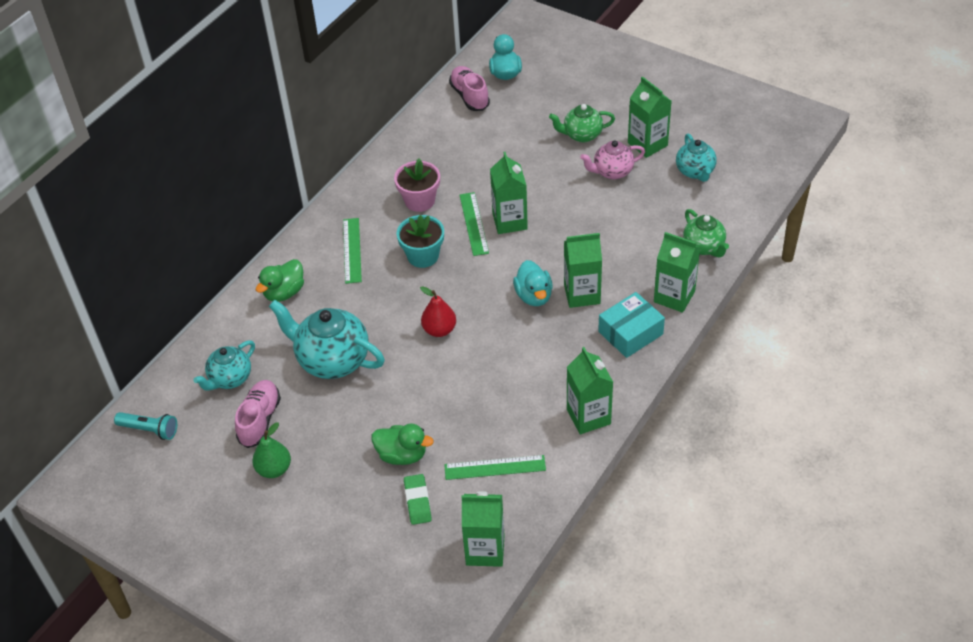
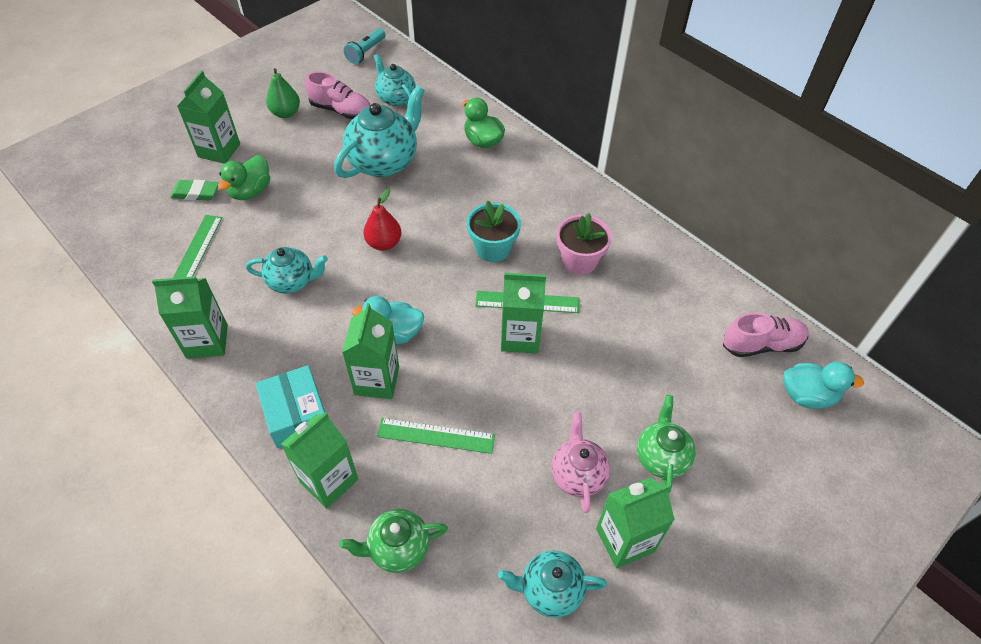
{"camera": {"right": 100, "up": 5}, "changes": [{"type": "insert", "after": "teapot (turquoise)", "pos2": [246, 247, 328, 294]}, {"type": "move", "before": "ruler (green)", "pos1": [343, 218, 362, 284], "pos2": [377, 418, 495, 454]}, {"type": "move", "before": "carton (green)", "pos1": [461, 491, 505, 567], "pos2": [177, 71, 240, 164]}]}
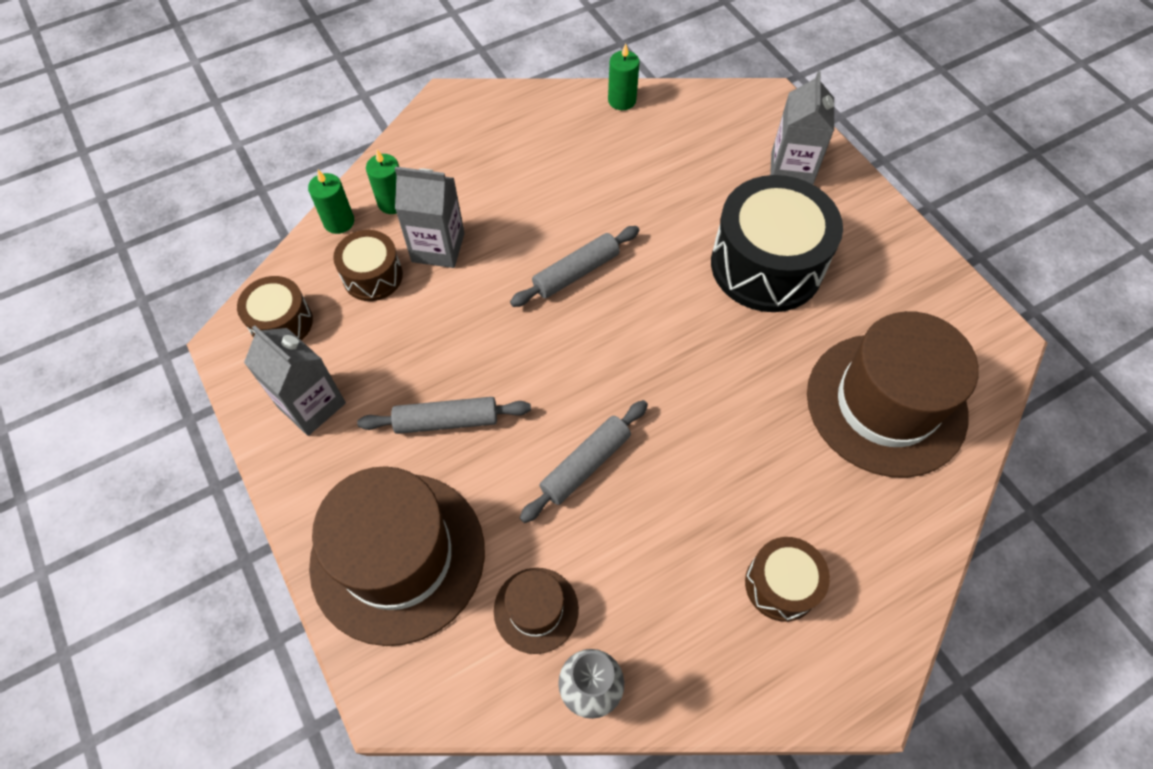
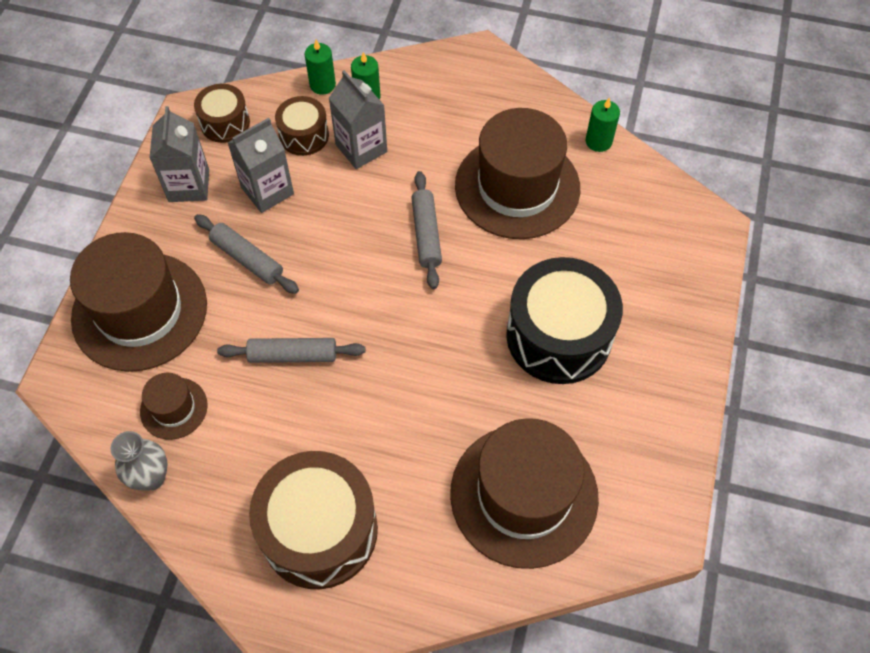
{"camera": {"right": 45, "up": 0}, "changes": [{"type": "insert", "after": "hat (brown)", "pos2": [455, 108, 580, 239]}, {"type": "move", "before": "carton (grey)", "pos1": [770, 71, 834, 184], "pos2": [228, 118, 294, 213]}, {"type": "rotate", "before": "rolling pin (grey)", "pos1": [510, 226, 639, 307], "pos2": [411, 171, 442, 289], "turn": 75}, {"type": "resize", "before": "drum (brown)", "pos1": [745, 537, 830, 622], "pos2": [249, 451, 378, 589], "scale": 1.9}]}
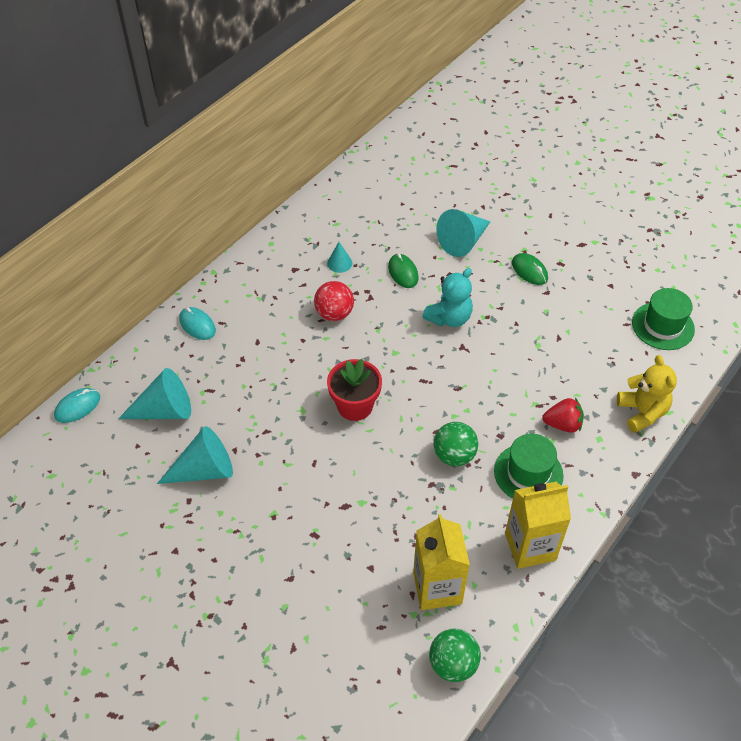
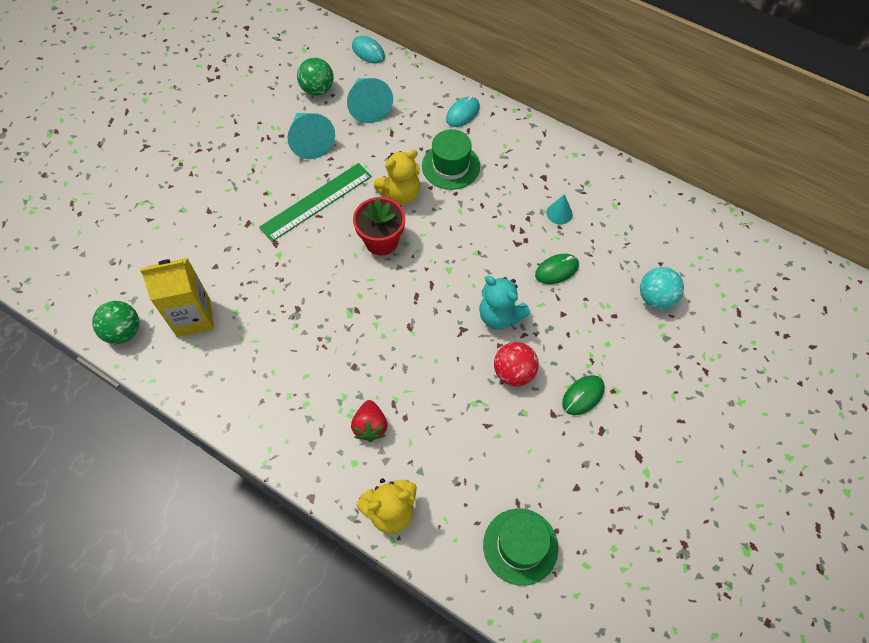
{"camera": {"right": 85, "up": 10}, "changes": [{"type": "delete", "before": "cone (turquoise)", "pos1": [436, 209, 490, 257]}, {"type": "delete", "before": "carton (yellow)", "pos1": [505, 481, 571, 569]}, {"type": "insert", "after": "ruler (green)", "pos2": [259, 163, 372, 242]}, {"type": "insert", "after": "teddy bear (yellow)", "pos2": [374, 150, 420, 204]}, {"type": "insert", "after": "ball (turquoise)", "pos2": [640, 267, 684, 309]}, {"type": "move", "before": "ball (red)", "pos1": [314, 281, 354, 321], "pos2": [494, 342, 539, 387]}, {"type": "move", "before": "ball (green)", "pos1": [434, 422, 478, 466], "pos2": [297, 58, 334, 96]}, {"type": "move", "before": "hat (green)", "pos1": [494, 434, 563, 499], "pos2": [422, 129, 480, 190]}]}
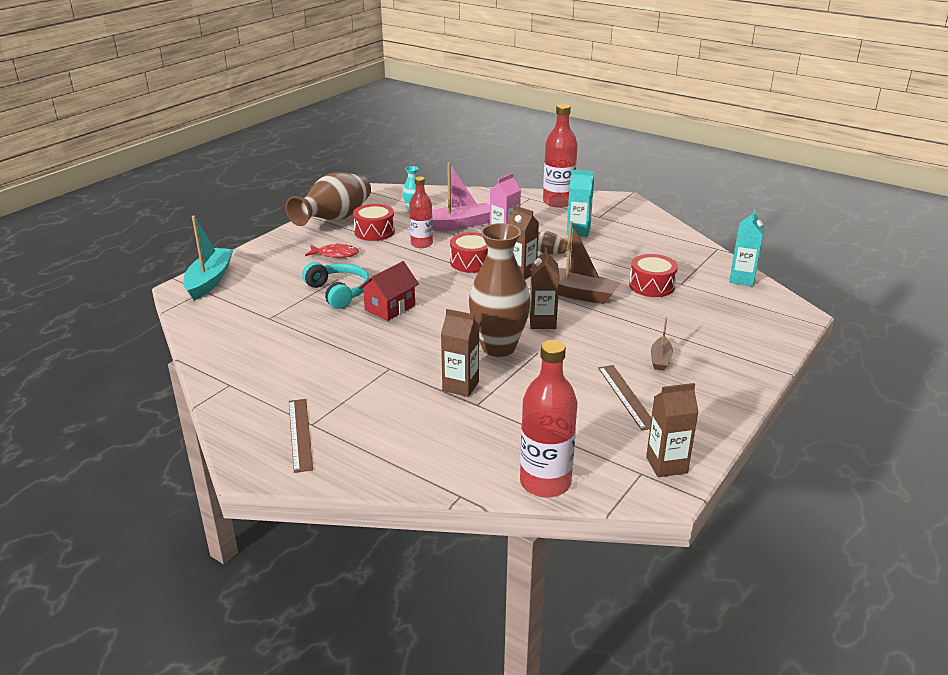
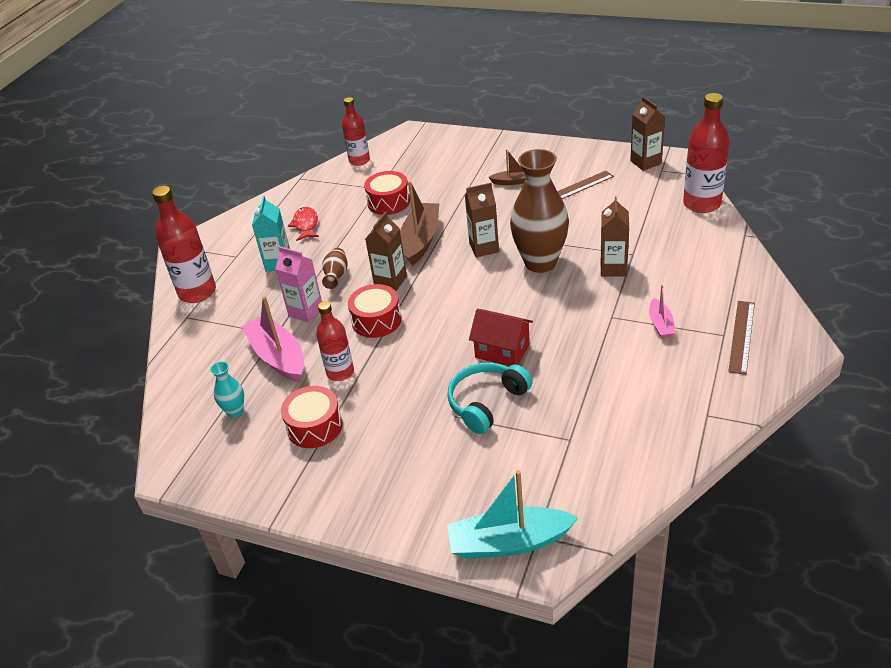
{"camera": {"right": -100, "up": 10}, "changes": [{"type": "delete", "before": "vase (brown)", "pos1": [286, 172, 371, 226]}, {"type": "insert", "after": "boat (pink)", "pos2": [649, 285, 675, 338]}, {"type": "move", "before": "fish (red)", "pos1": [305, 243, 359, 258], "pos2": [288, 207, 319, 241]}, {"type": "replace", "before": "carton (turquoise)", "after": "bottle (red)", "pos1": [729, 209, 764, 286], "pos2": [342, 97, 370, 166]}, {"type": "rotate", "before": "ruler (brown)", "pos1": [289, 399, 313, 473], "pos2": [728, 301, 755, 375], "turn": -45}]}
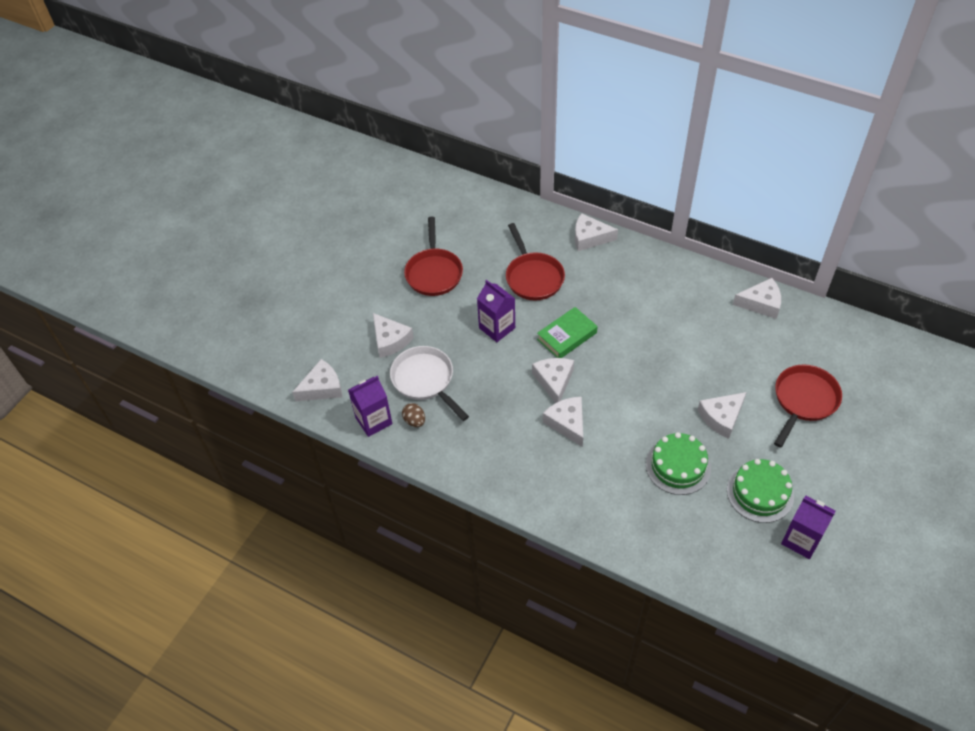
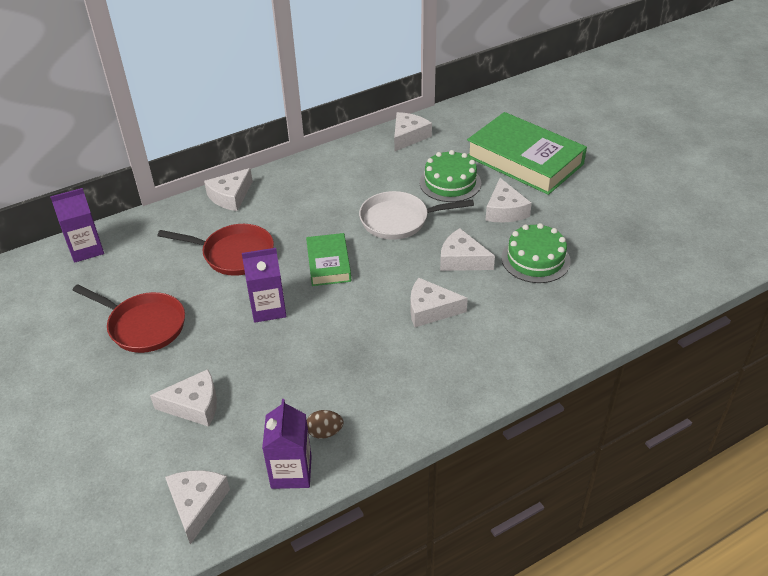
{"camera": {"right": -60, "up": -10}, "changes": [{"type": "move", "before": "pan (white)", "pos1": [390, 346, 469, 421], "pos2": [359, 191, 474, 240]}, {"type": "move", "before": "cheese (white)", "pos1": [532, 358, 574, 403], "pos2": [440, 228, 495, 271]}, {"type": "move", "before": "cake (green)", "pos1": [727, 459, 794, 523], "pos2": [420, 150, 481, 202]}, {"type": "move", "before": "carton (purple)", "pos1": [781, 496, 836, 559], "pos2": [50, 188, 104, 263]}, {"type": "replace", "before": "pan (red)", "after": "book (green)", "pos1": [774, 364, 842, 448], "pos2": [467, 112, 587, 195]}]}
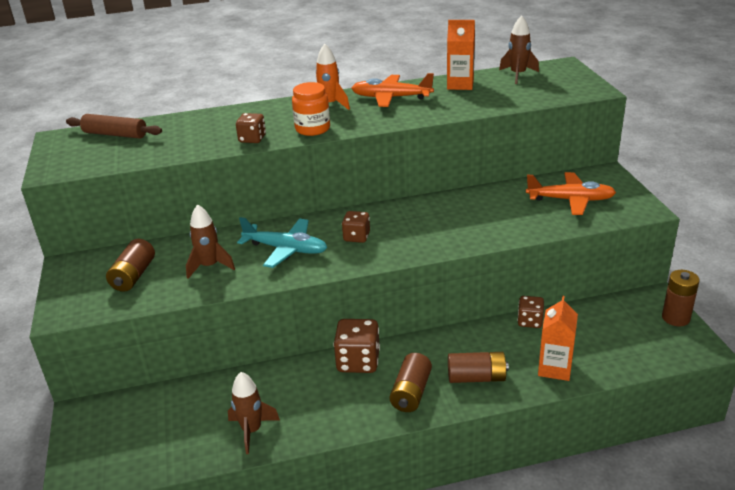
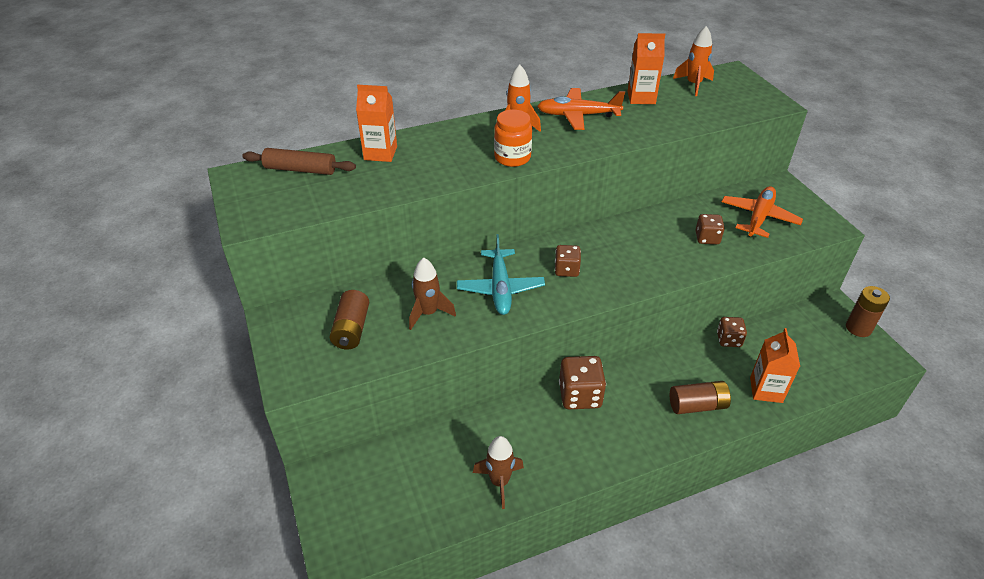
{"camera": {"right": -10, "up": 10}, "changes": [{"type": "delete", "before": "battery (brown)", "pos1": [390, 353, 432, 412]}, {"type": "insert", "after": "carton (orange)", "pos2": [356, 85, 397, 162]}, {"type": "move", "before": "dice (brown)", "pos1": [236, 113, 266, 143], "pos2": [696, 214, 725, 244]}, {"type": "recolor", "before": "rocket (brown)", "after": "rocket (orange)", "pos1": [499, 15, 539, 84], "pos2": [673, 26, 714, 96]}, {"type": "rotate", "before": "plane (turquoise)", "pos1": [237, 217, 327, 268], "pos2": [457, 234, 545, 315], "turn": 75}, {"type": "rotate", "before": "plane (orange)", "pos1": [526, 172, 616, 215], "pos2": [722, 186, 803, 238], "turn": -60}]}
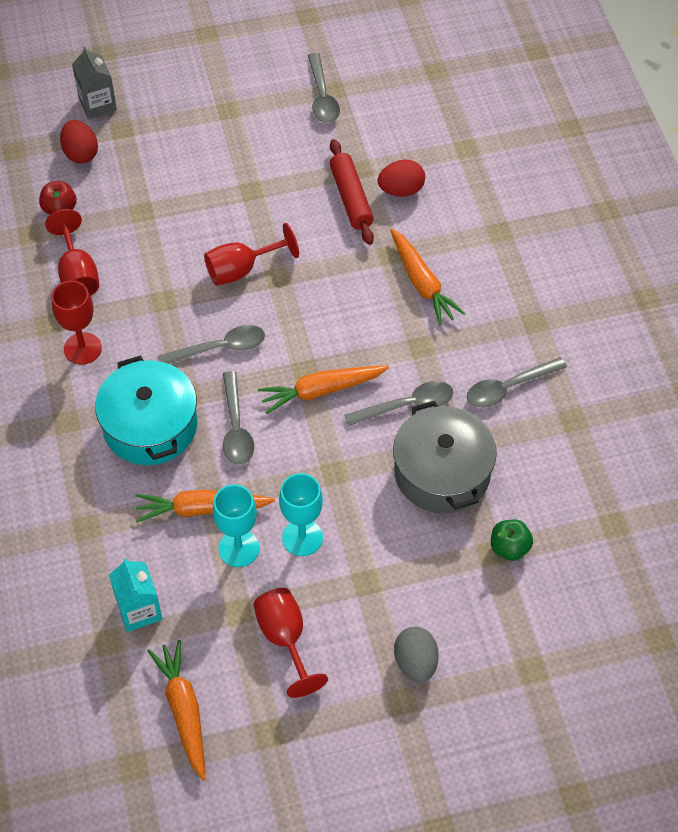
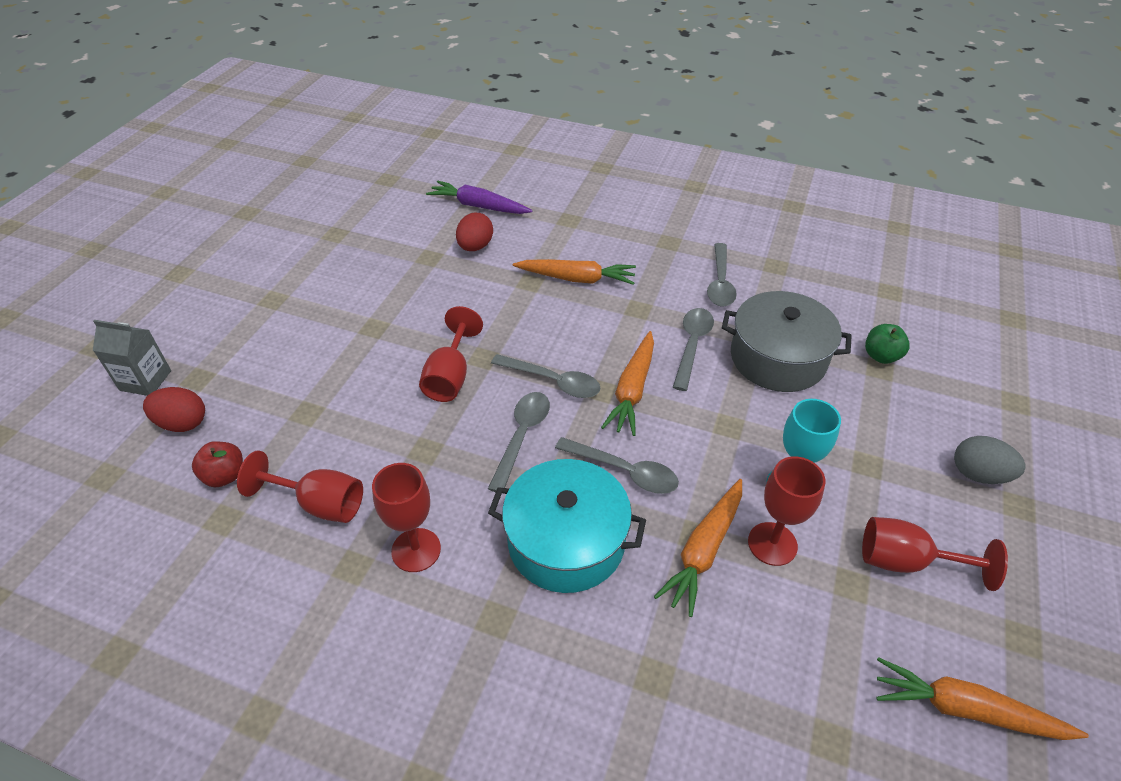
{"camera": {"right": -55, "up": -10}, "changes": [{"type": "delete", "before": "carton (turquoise)", "pos1": [109, 558, 162, 632]}, {"type": "delete", "before": "rolling pin (red)", "pos1": [330, 139, 374, 245]}, {"type": "insert", "after": "carrot (purple)", "pos2": [426, 181, 533, 214]}, {"type": "move", "before": "spoon (grey)", "pos1": [308, 53, 340, 123], "pos2": [491, 354, 600, 398]}, {"type": "recolor", "before": "goblet (turquoise)", "after": "goblet (red)", "pos1": [213, 484, 260, 567], "pos2": [748, 456, 825, 566]}]}
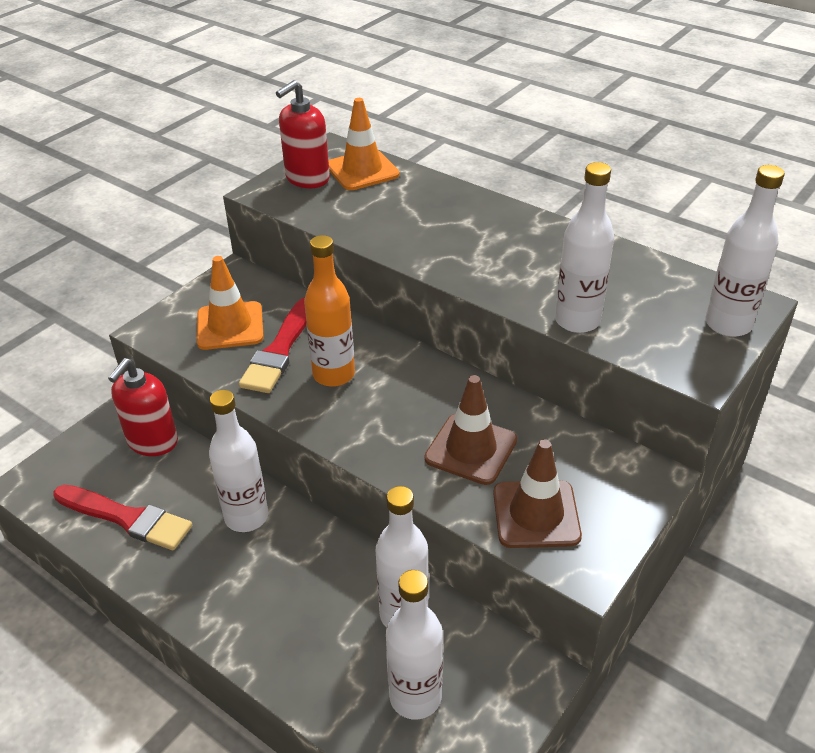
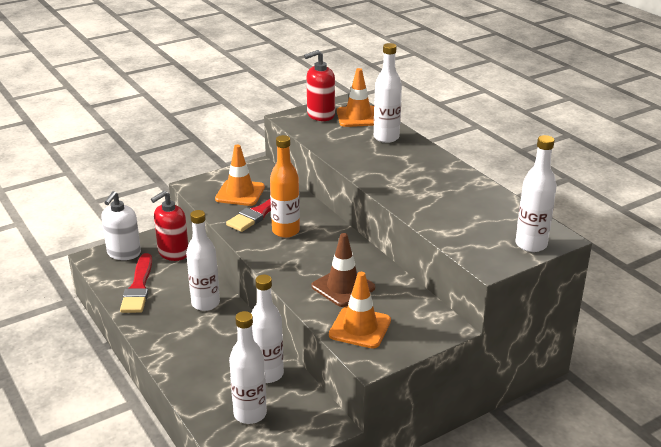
{"camera": {"right": 20, "up": -10}, "changes": [{"type": "insert", "after": "soap dispenser (white)", "pos2": [101, 191, 141, 260]}, {"type": "move", "before": "bottle (white)", "pos1": [555, 162, 614, 333], "pos2": [374, 43, 402, 143]}, {"type": "recolor", "before": "traffic cone (brown)", "after": "traffic cone (orange)", "pos1": [493, 439, 582, 548], "pos2": [329, 272, 391, 349]}, {"type": "rotate", "before": "brush (red)", "pos1": [53, 485, 192, 550], "pos2": [120, 253, 152, 313], "turn": 45}]}
